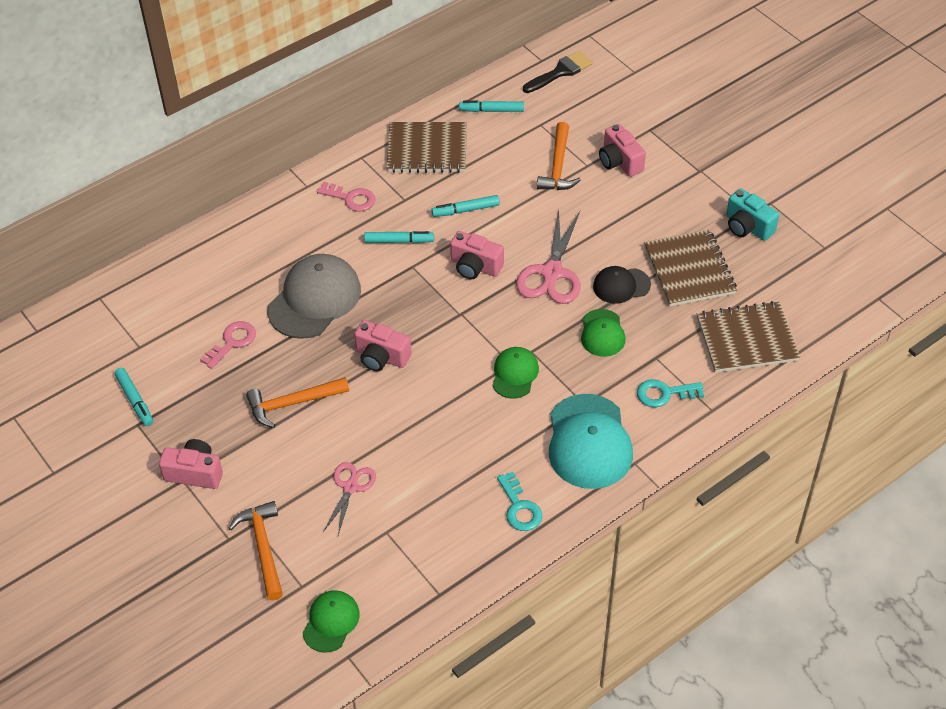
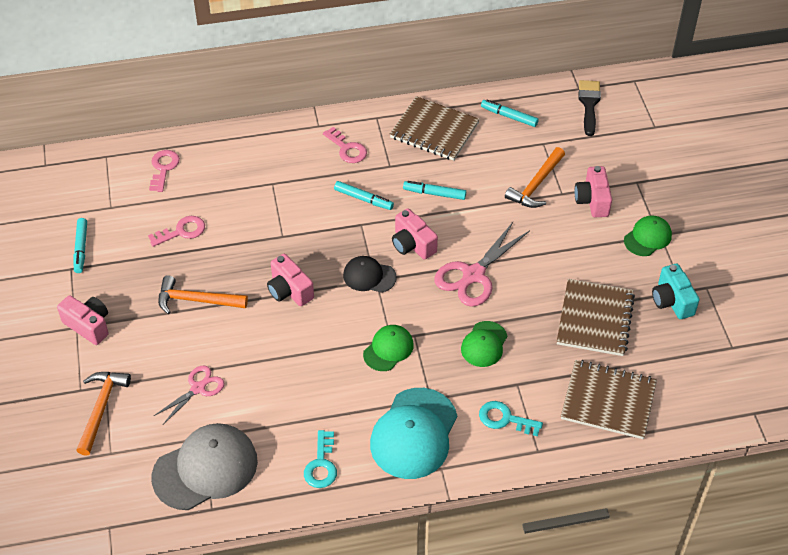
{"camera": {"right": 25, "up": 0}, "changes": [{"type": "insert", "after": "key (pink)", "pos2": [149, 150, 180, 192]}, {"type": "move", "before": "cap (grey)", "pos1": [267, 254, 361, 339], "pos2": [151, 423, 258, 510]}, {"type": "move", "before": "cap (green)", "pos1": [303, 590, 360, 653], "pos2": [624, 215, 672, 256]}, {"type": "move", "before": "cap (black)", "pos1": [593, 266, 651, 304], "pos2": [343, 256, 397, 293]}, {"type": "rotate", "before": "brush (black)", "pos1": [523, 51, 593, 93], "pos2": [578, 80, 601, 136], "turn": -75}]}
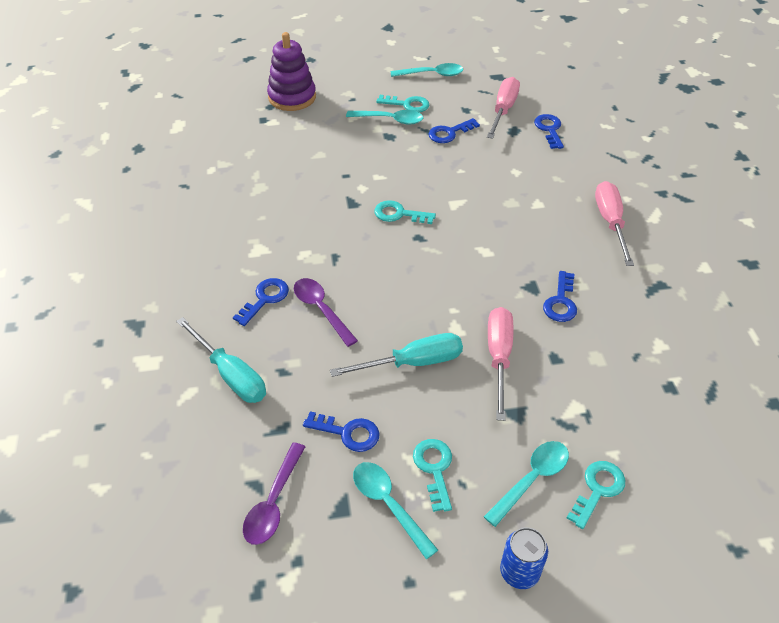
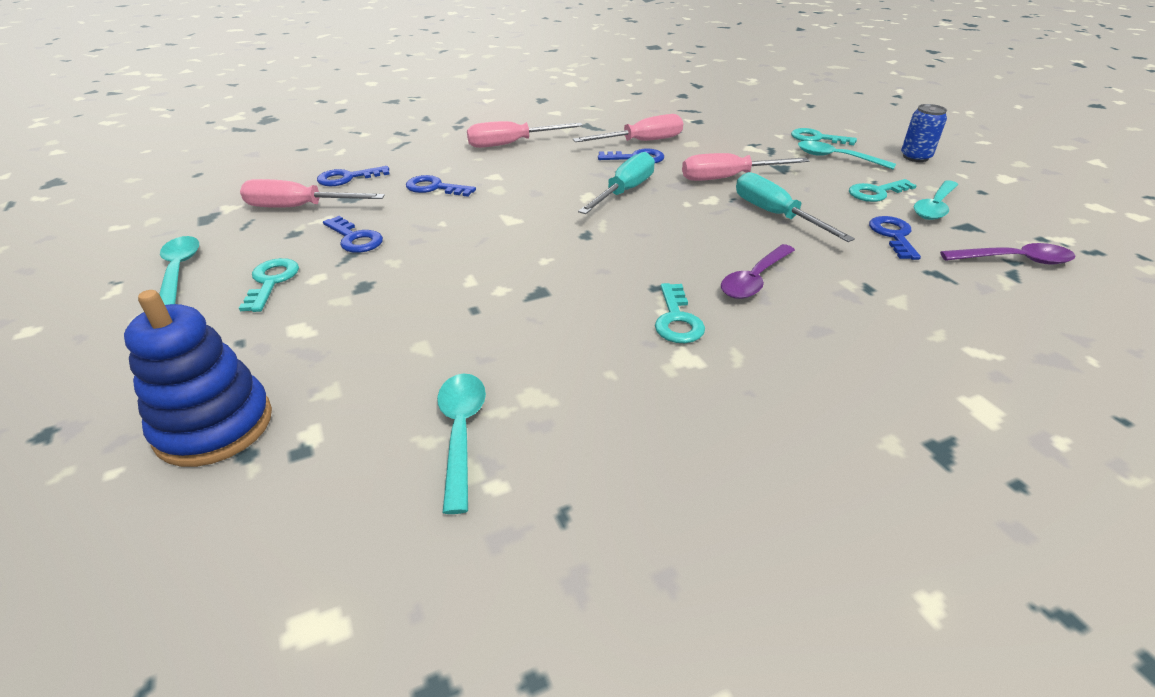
{"camera": {"right": -105, "up": -10}, "changes": [{"type": "insert", "after": "screwdriver (pink)", "pos2": [573, 114, 683, 142]}, {"type": "move", "before": "screwdriver (turquoise)", "pos1": [176, 317, 266, 403], "pos2": [578, 152, 655, 214]}, {"type": "move", "before": "key (blue)", "pos1": [233, 278, 289, 326], "pos2": [406, 175, 476, 197]}, {"type": "move", "before": "spoon (turquoise)", "pos1": [346, 110, 423, 125], "pos2": [437, 374, 486, 514]}, {"type": "move", "before": "key (turquoise)", "pos1": [374, 200, 436, 224], "pos2": [655, 283, 705, 343]}, {"type": "recolor", "before": "stacking toy (purple)", "after": "stacking toy (blue)", "pos1": [267, 32, 316, 111], "pos2": [124, 290, 272, 467]}]}
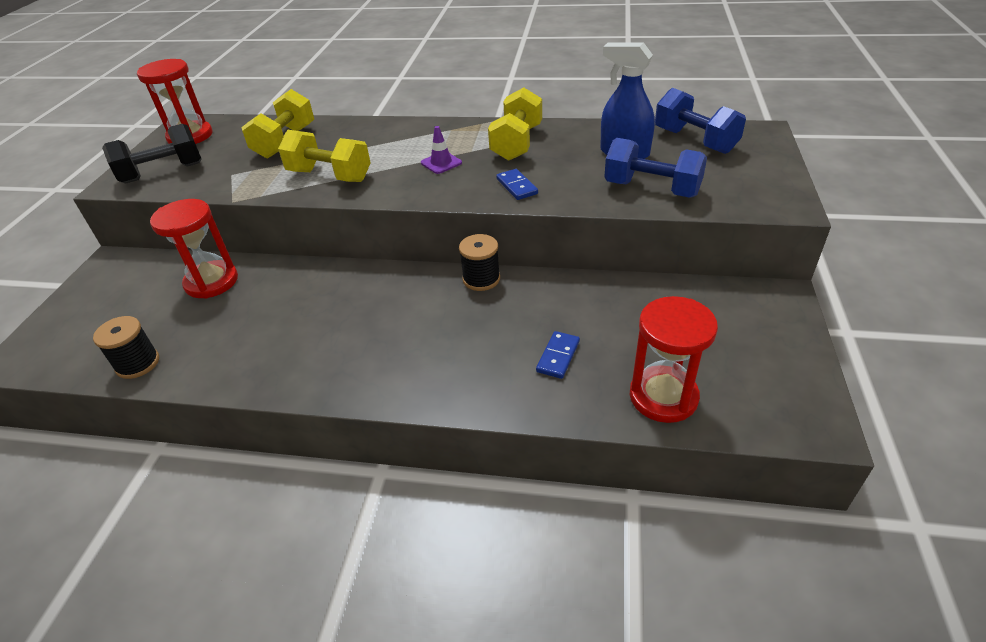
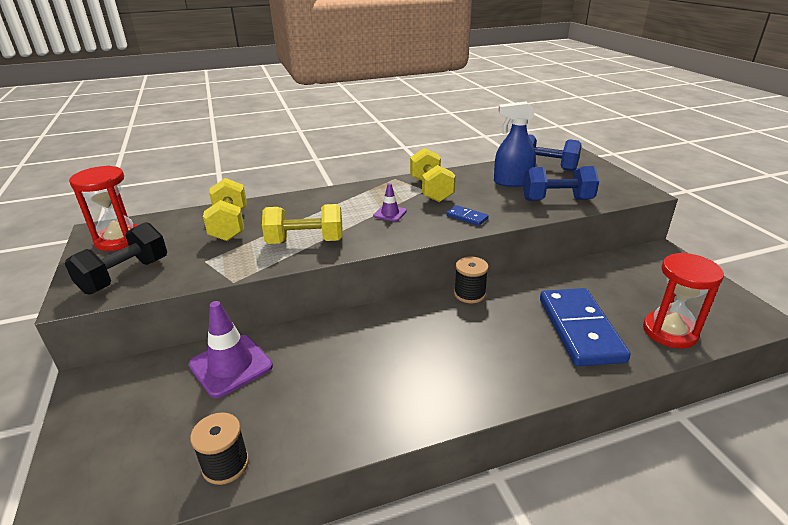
{"camera": {"right": -30, "up": -10}, "changes": [{"type": "replace", "before": "hourglass (red)", "after": "traffic cone (purple)", "pos1": [150, 199, 238, 299], "pos2": [189, 301, 273, 398]}, {"type": "resize", "before": "domino (blue)", "pos1": [536, 331, 580, 379], "pos2": [540, 288, 631, 366], "scale": 2.34}]}
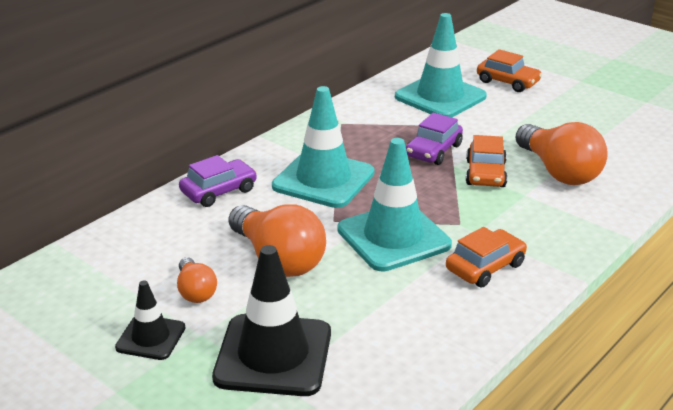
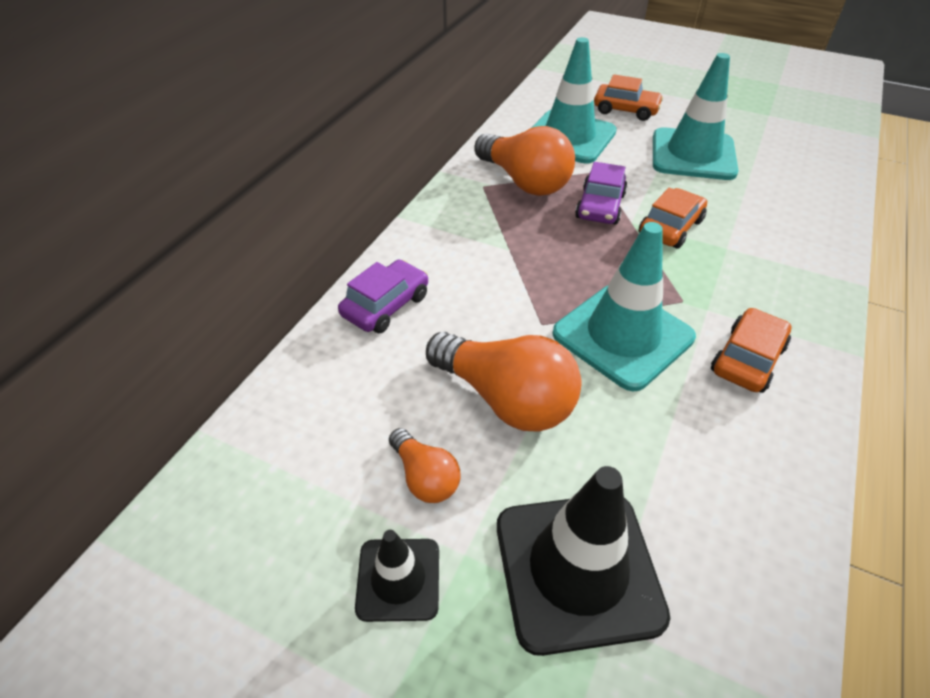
{"camera": {"right": -15, "up": 15}, "changes": [{"type": "move", "before": "traffic cone (turquoise)", "pos1": [272, 86, 375, 208], "pos2": [653, 53, 739, 180]}, {"type": "move", "before": "light bulb (orange)", "pos1": [515, 122, 608, 185], "pos2": [474, 126, 575, 196]}, {"type": "rotate", "before": "car (orange)", "pos1": [466, 135, 507, 187], "pos2": [639, 188, 707, 249], "turn": -135}]}
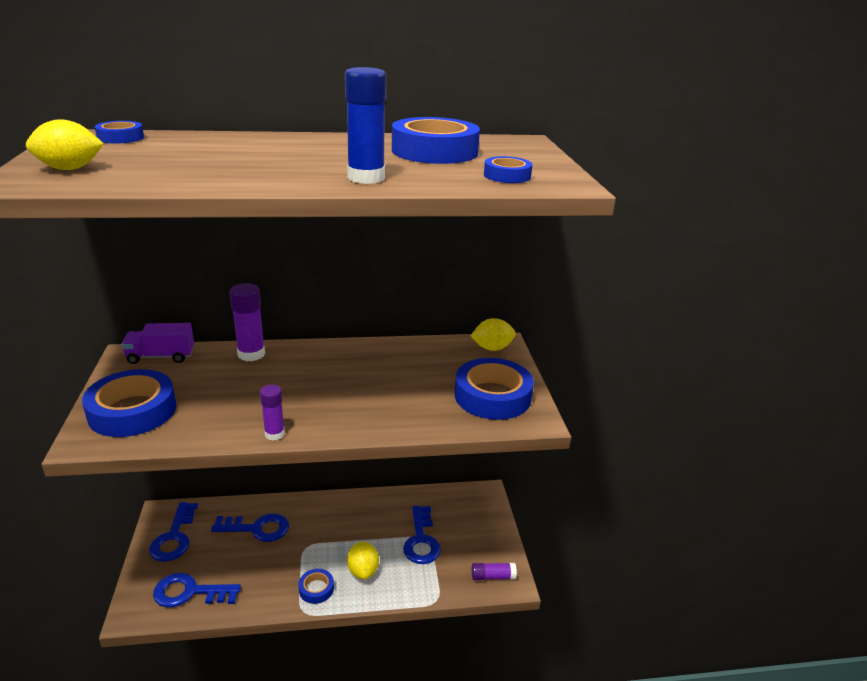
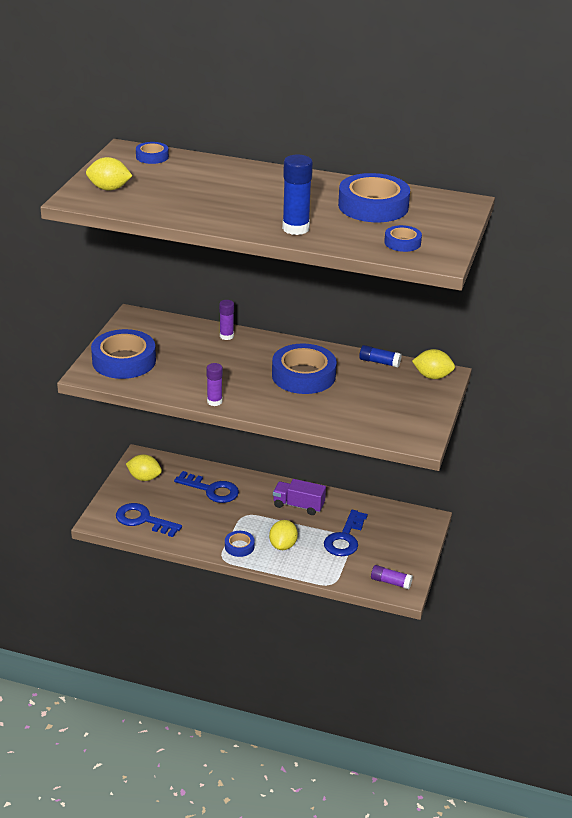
{"camera": {"right": 25, "up": 5}, "changes": [{"type": "insert", "after": "glue stick (blue)", "pos2": [359, 345, 402, 368]}, {"type": "move", "before": "truck (purple)", "pos1": [121, 323, 194, 364], "pos2": [273, 479, 326, 515]}, {"type": "move", "before": "tape (blue)", "pos1": [455, 358, 534, 420], "pos2": [272, 343, 337, 394]}, {"type": "replace", "before": "key (blue)", "after": "lemon (yellow)", "pos1": [149, 502, 198, 562], "pos2": [126, 454, 162, 481]}, {"type": "resize", "before": "glue stick (purple)", "pos1": [229, 284, 265, 361], "pos2": [219, 300, 234, 340], "scale": 0.62}]}
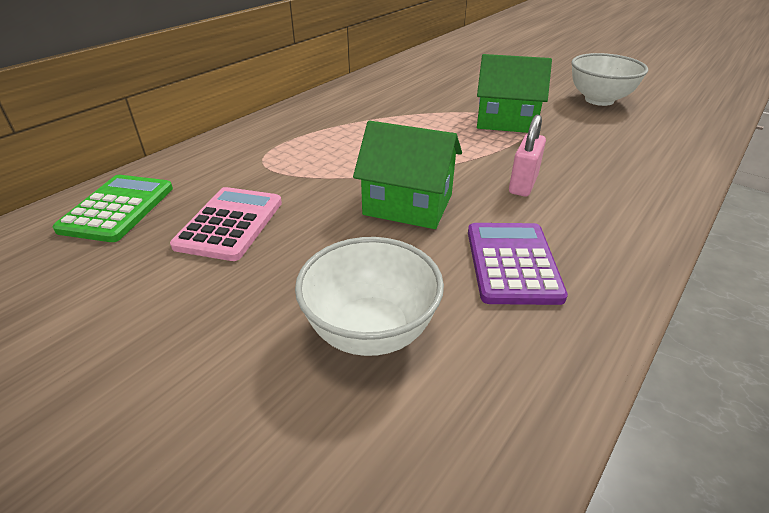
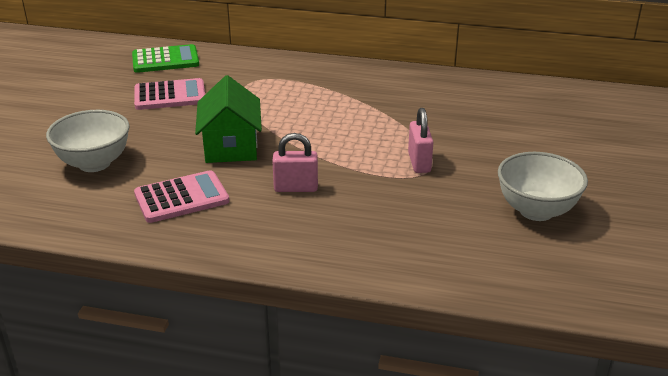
{"camera": {"right": 65, "up": -5}, "changes": [{"type": "replace", "before": "house (green)", "after": "padlock (pink)", "pos1": [477, 54, 552, 133], "pos2": [408, 108, 433, 173]}, {"type": "recolor", "before": "calculator (purple)", "after": "calculator (pink)", "pos1": [468, 223, 568, 305], "pos2": [134, 170, 229, 223]}]}
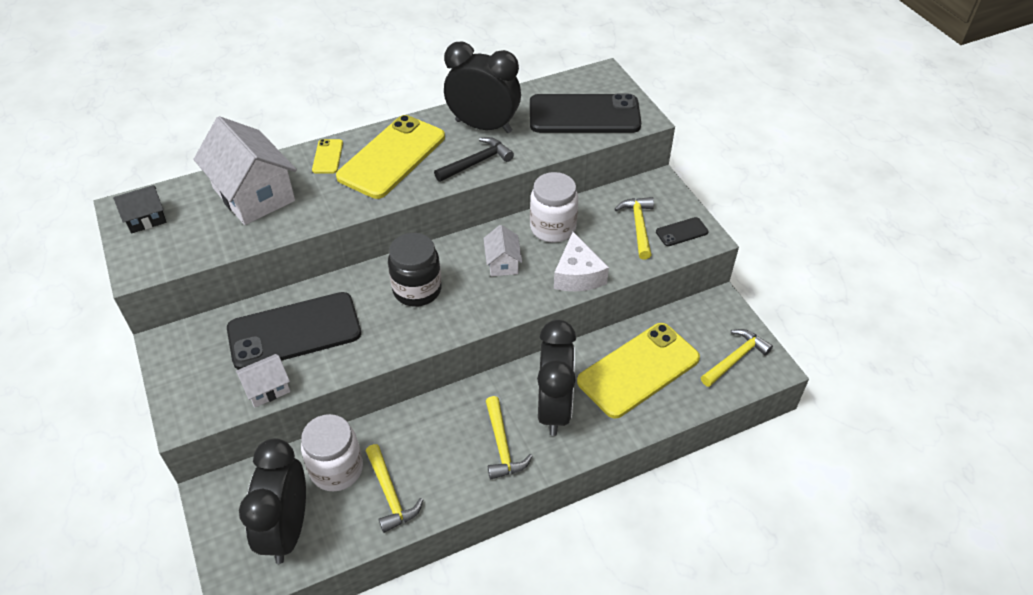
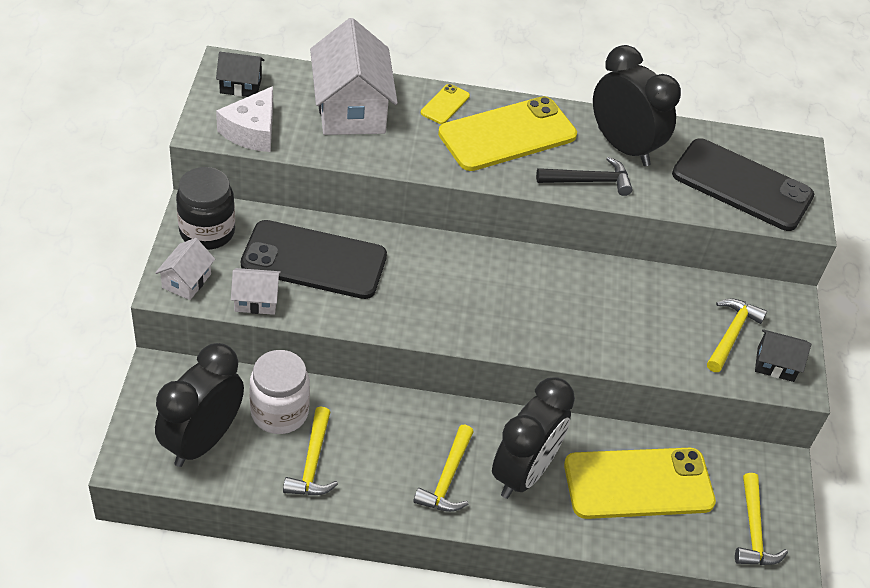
{"camera": {"right": 25, "up": 0}, "changes": [{"type": "delete", "before": "jar (white)", "pos1": [530, 172, 578, 242]}, {"type": "move", "before": "jar (black)", "pos1": [388, 233, 442, 307], "pos2": [176, 167, 235, 250]}, {"type": "move", "before": "house (white)", "pos1": [483, 225, 522, 276], "pos2": [155, 238, 215, 300]}, {"type": "move", "before": "cheese (white)", "pos1": [554, 232, 609, 291], "pos2": [216, 86, 273, 152]}, {"type": "replace", "before": "phone (black)", "after": "house (black)", "pos1": [656, 217, 708, 246], "pos2": [755, 329, 811, 382]}, {"type": "rotate", "before": "hammer (yellow)", "pos1": [701, 329, 773, 387], "pos2": [735, 473, 788, 565], "turn": 105}]}
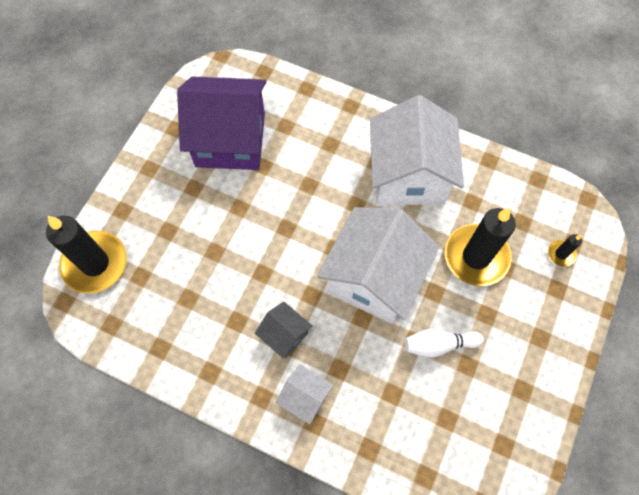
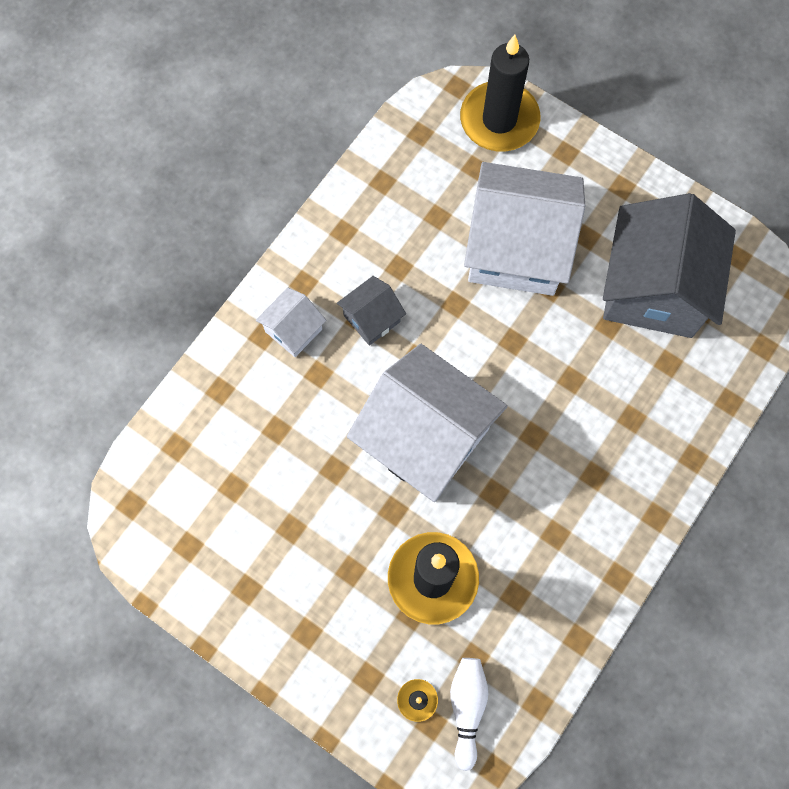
{"camera": {"right": 100, "up": 5}, "changes": [{"type": "move", "before": "house (white)", "pos1": [370, 95, 464, 205], "pos2": [464, 162, 585, 296]}, {"type": "move", "before": "bowling pin (white)", "pos1": [405, 329, 484, 357], "pos2": [450, 658, 488, 771]}, {"type": "recolor", "before": "house (purple)", "after": "house (grey)", "pos1": [177, 77, 266, 170], "pos2": [603, 193, 736, 338]}]}
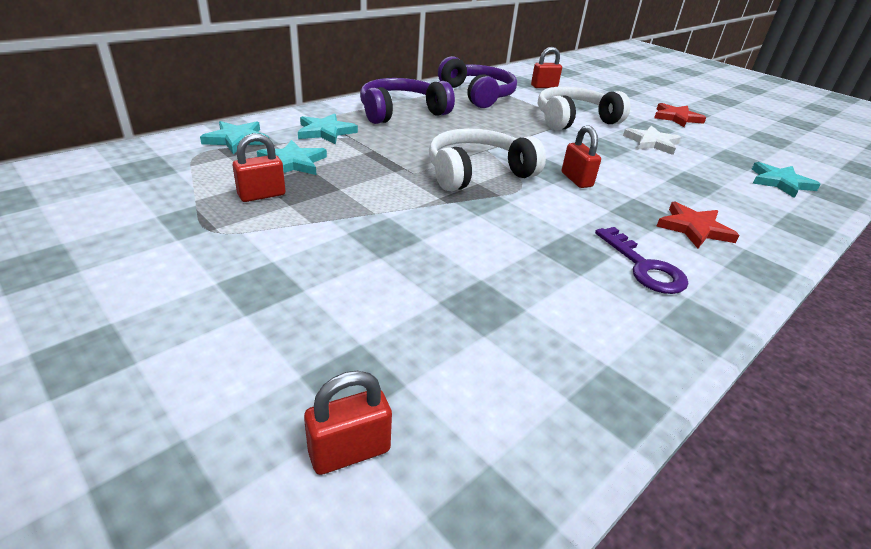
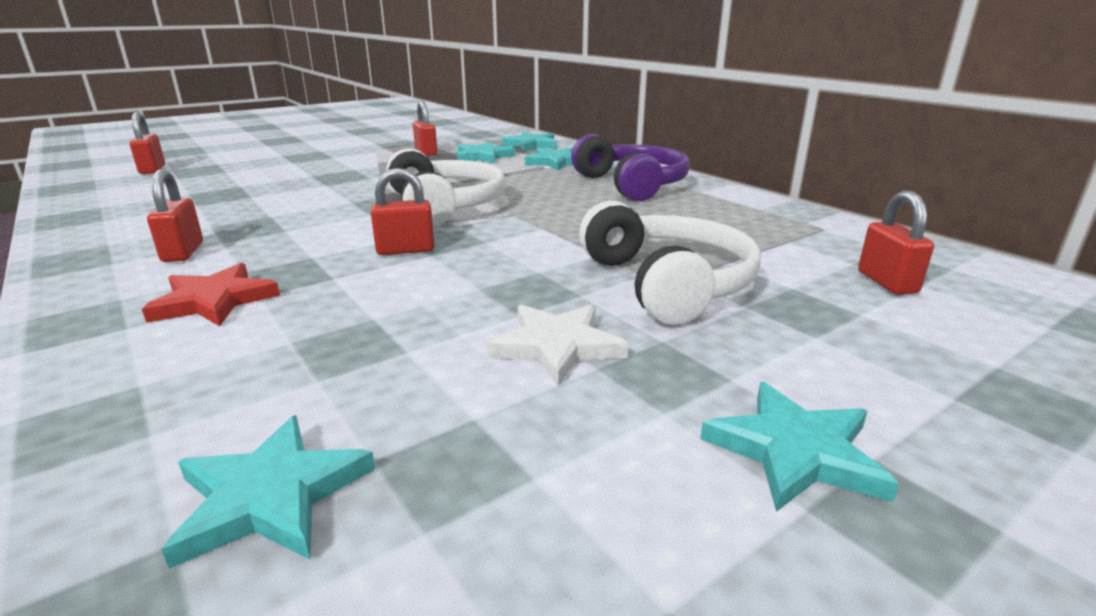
{"camera": {"right": 100, "up": -10}, "changes": [{"type": "delete", "before": "headphones (purple)", "pos1": [438, 56, 517, 108]}, {"type": "replace", "before": "key (purple)", "after": "padlock (red)", "pos1": [595, 227, 688, 294], "pos2": [147, 169, 203, 262]}, {"type": "recolor", "before": "star (red)", "after": "star (turquoise)", "pos1": [654, 103, 706, 127], "pos2": [700, 382, 899, 512]}]}
